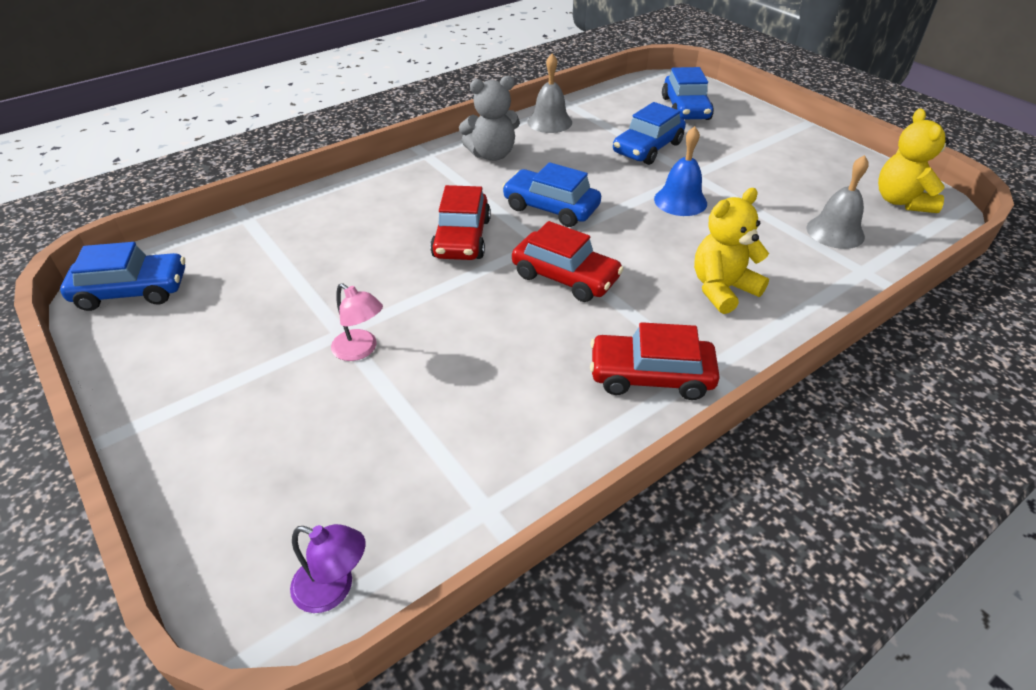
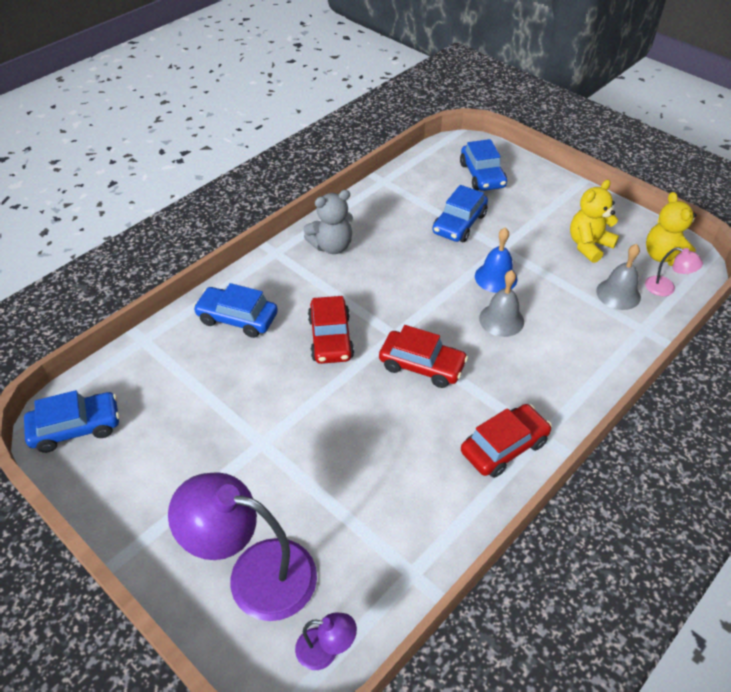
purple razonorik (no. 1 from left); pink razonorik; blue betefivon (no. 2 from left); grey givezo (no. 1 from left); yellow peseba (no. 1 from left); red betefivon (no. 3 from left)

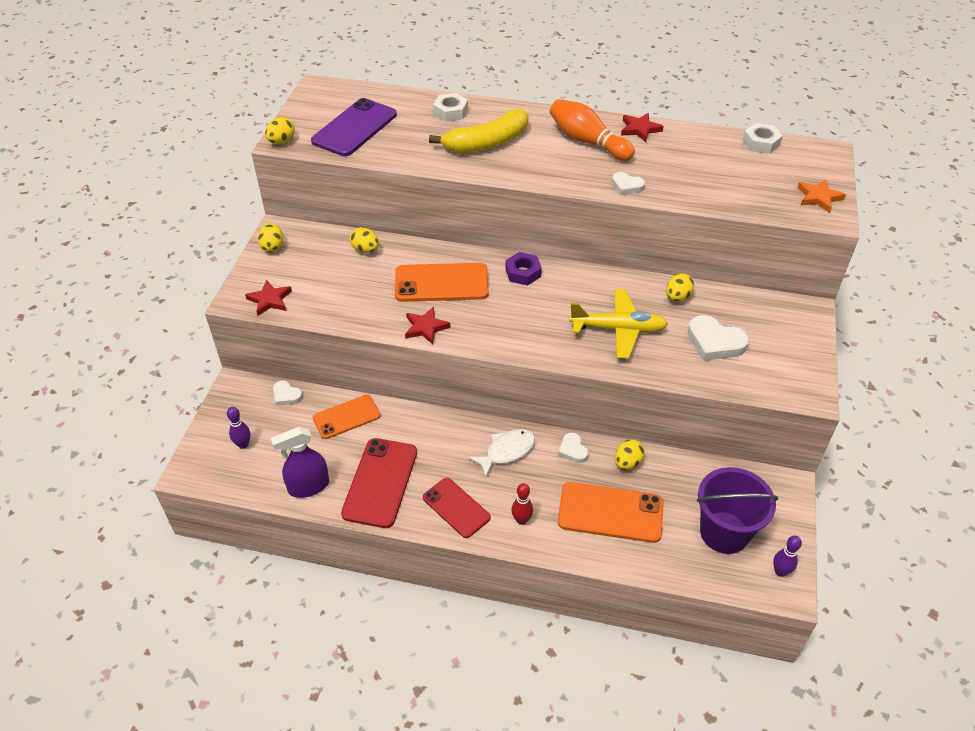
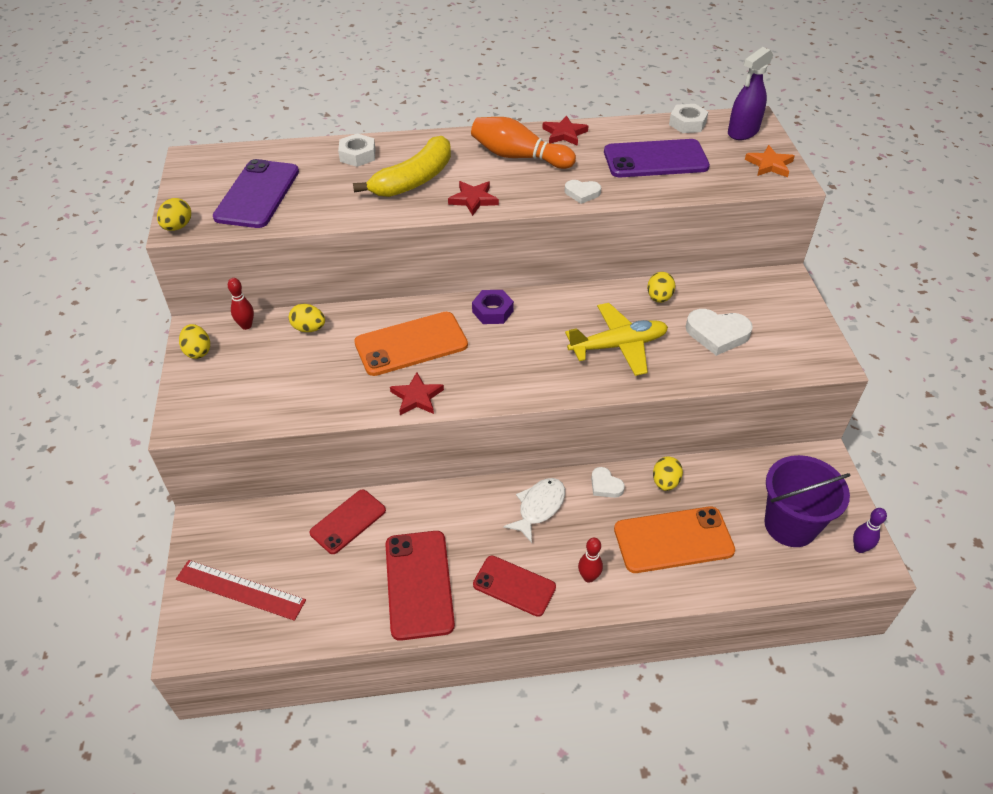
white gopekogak (no. 1 from left in the first image); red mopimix (no. 1 from left); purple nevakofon (no. 2 from left); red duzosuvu (no. 2 from left); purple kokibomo; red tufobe; red nevakofon (no. 1 from left)

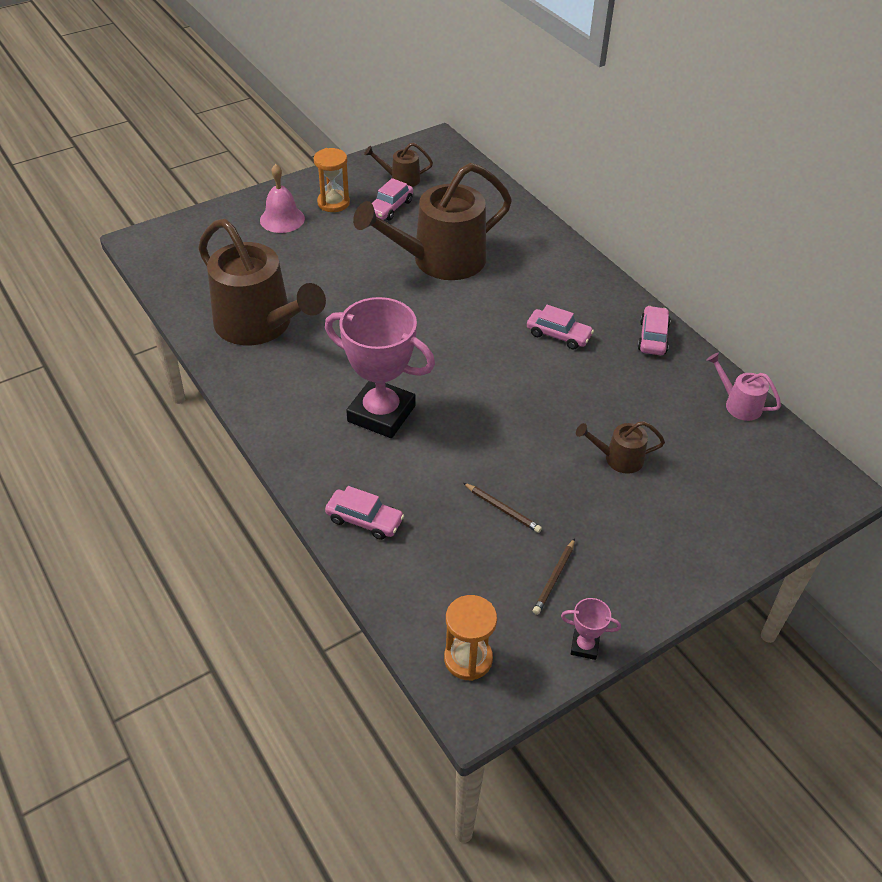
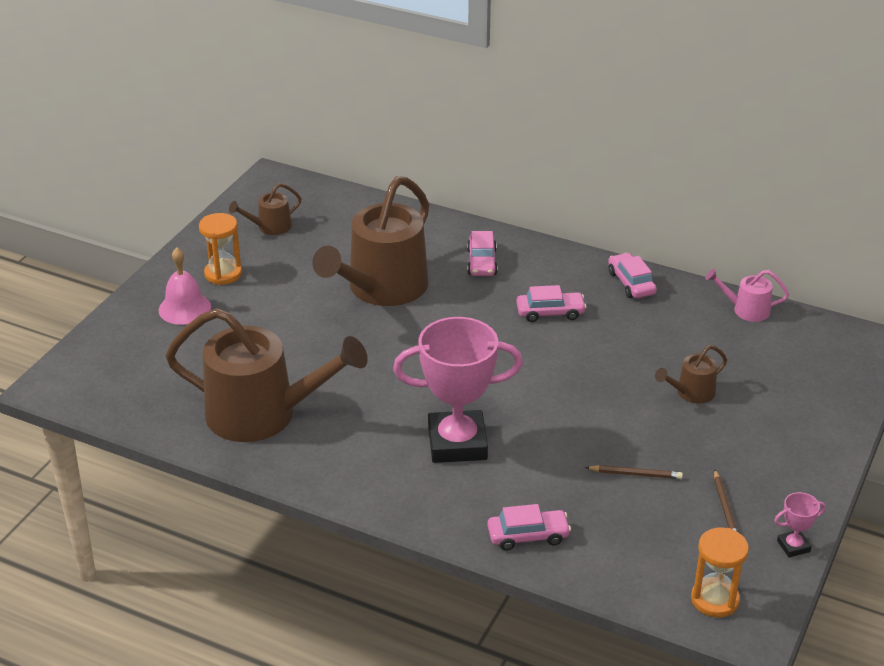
pink betefivon (no. 1 from left)

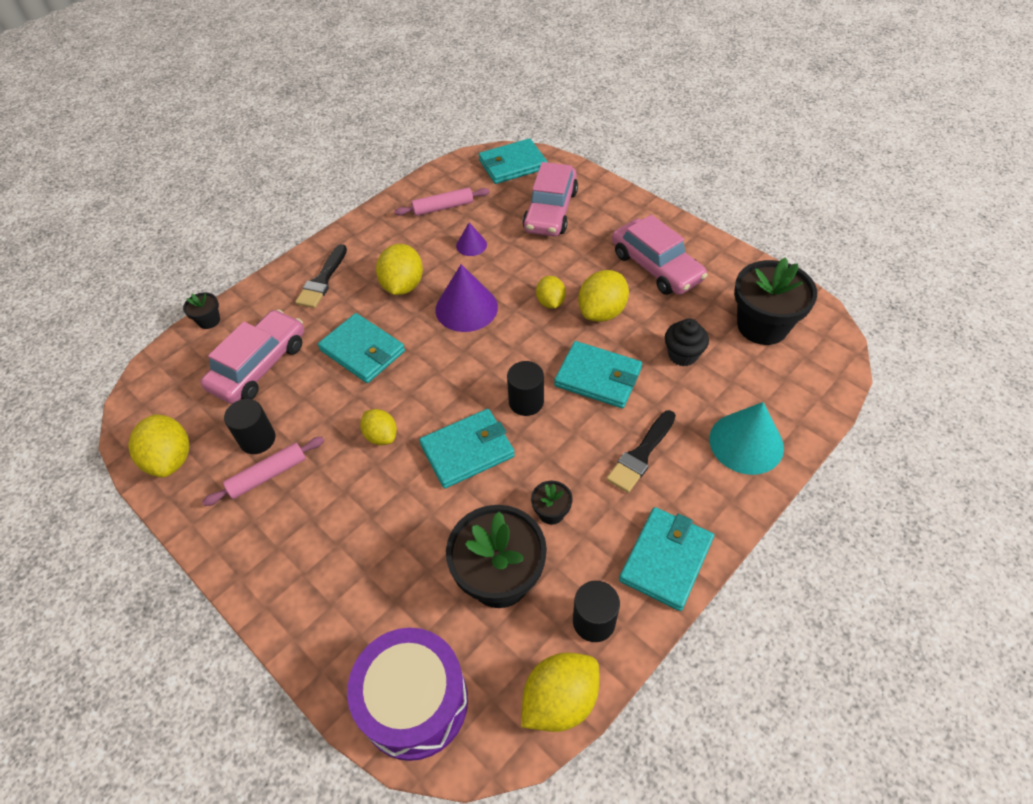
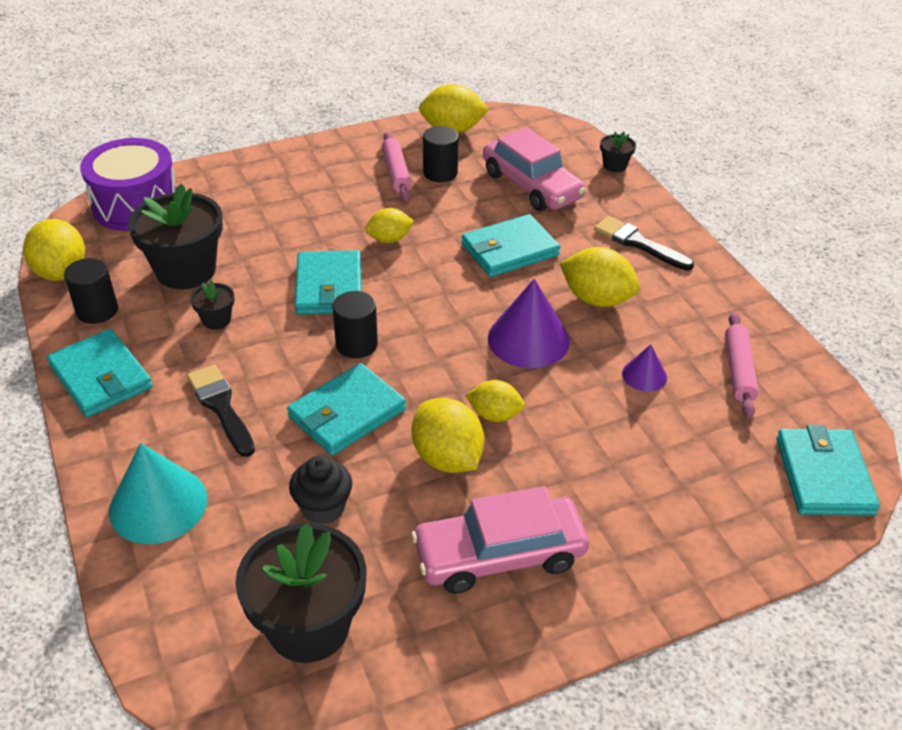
pink betefivon (no. 2 from left in the first image)

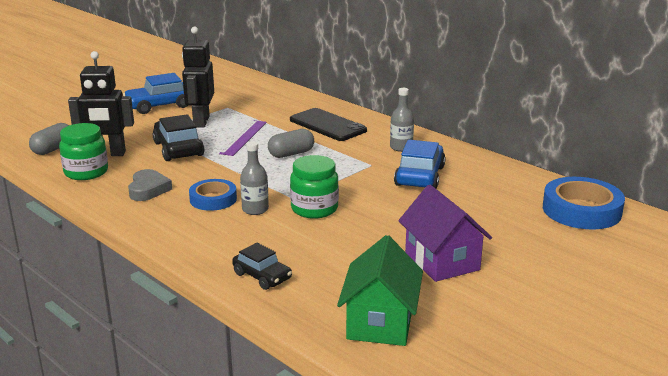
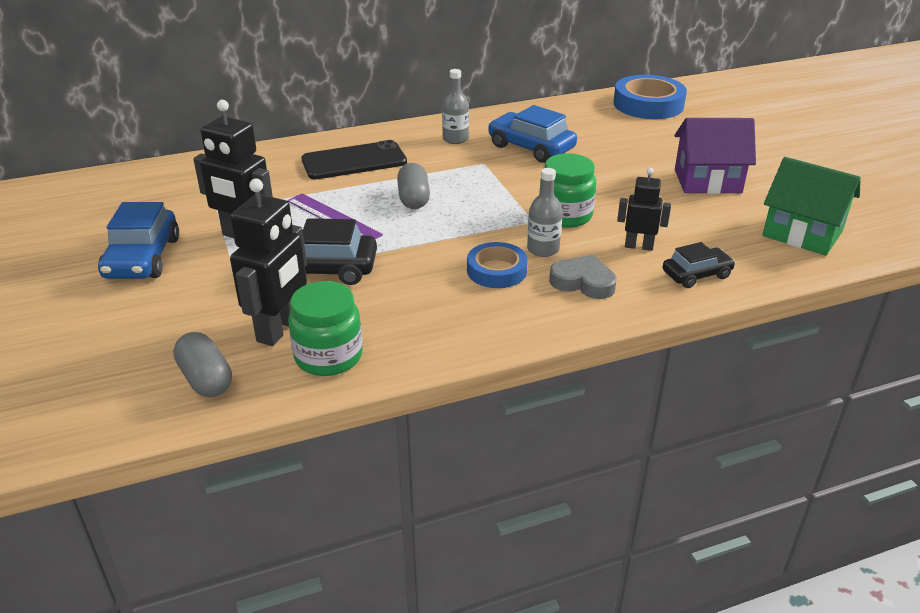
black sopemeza (no. 3 from left); grey gopekogak

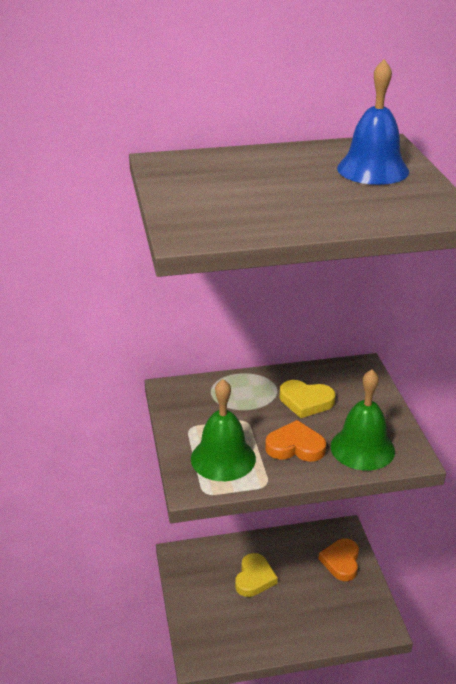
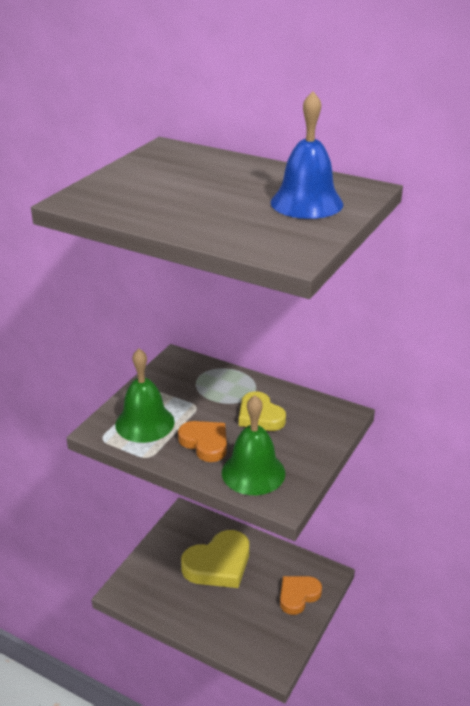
yellow gopekogak (no. 1 from left)

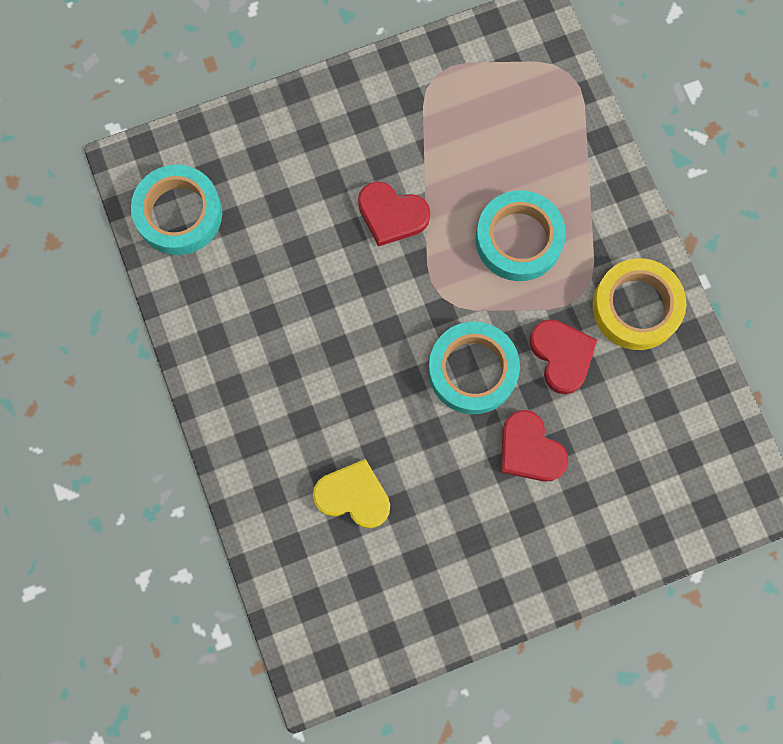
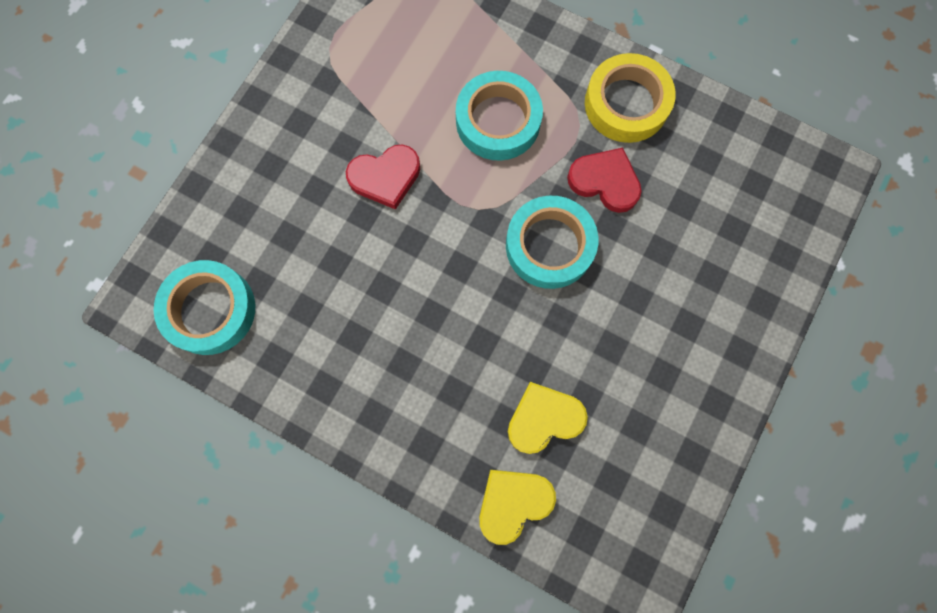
red gopekogak (no. 2 from left in the first image); yellow gopekogak (no. 1 from left)

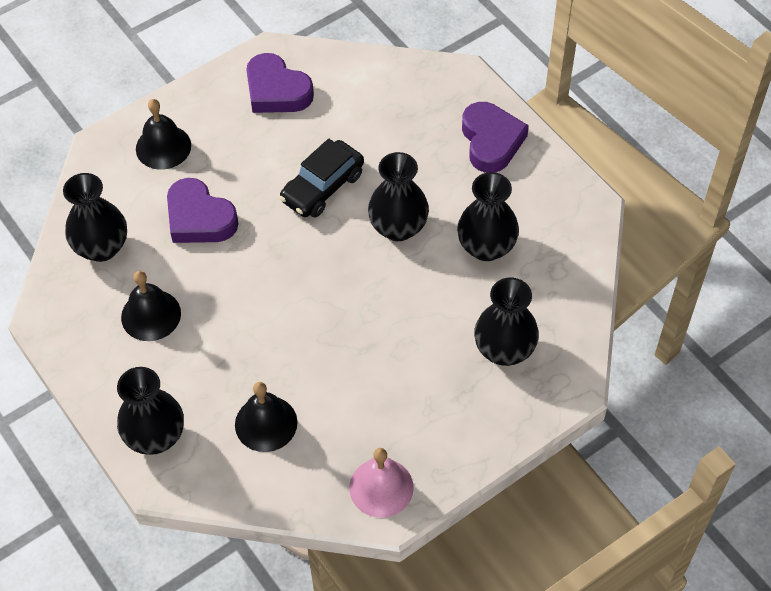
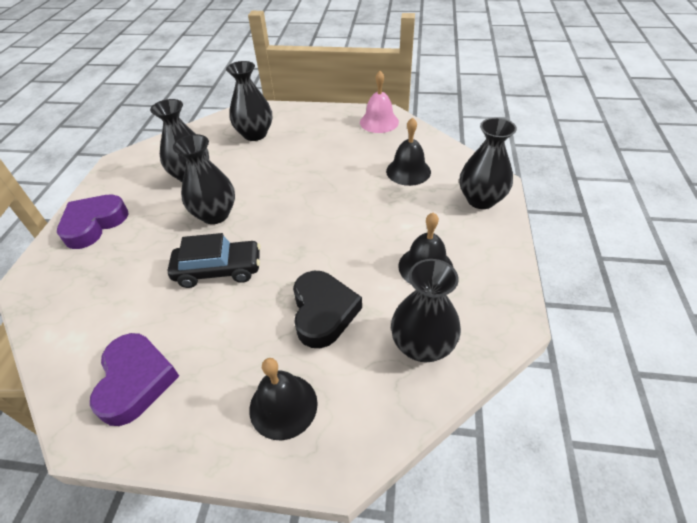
black gopekogak

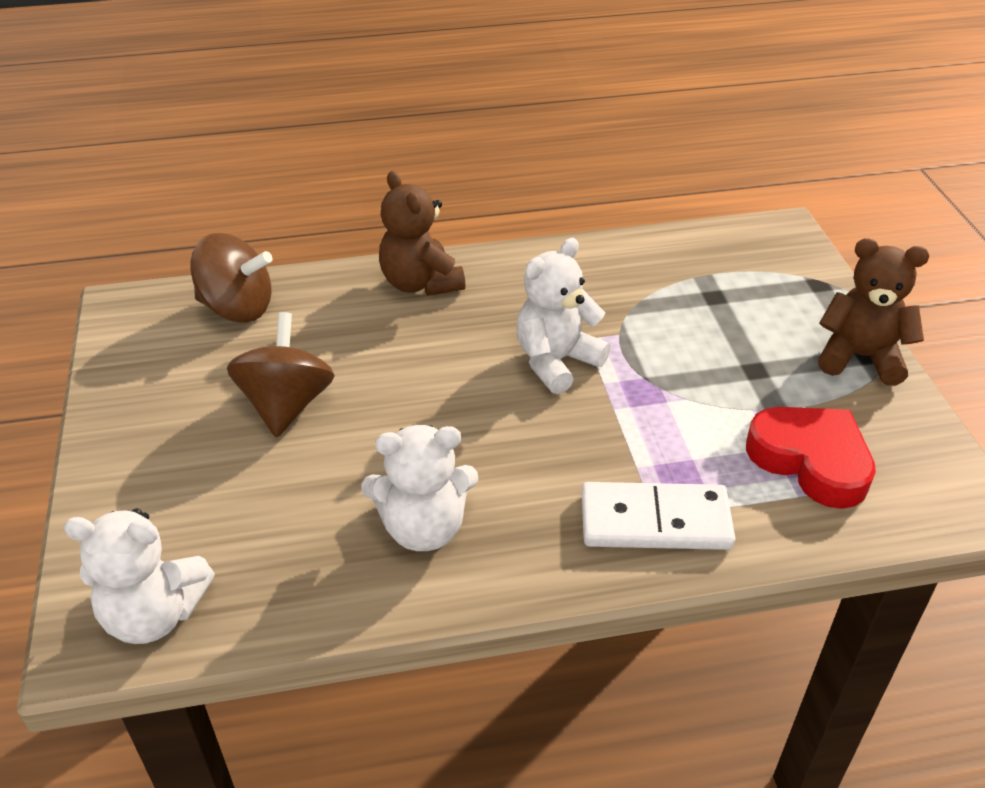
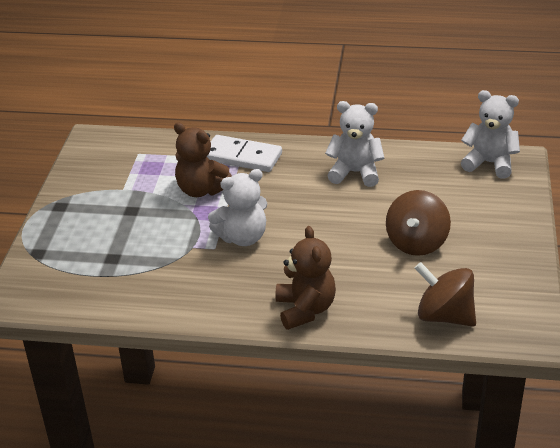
red gopekogak; brown peseba (no. 1 from left)

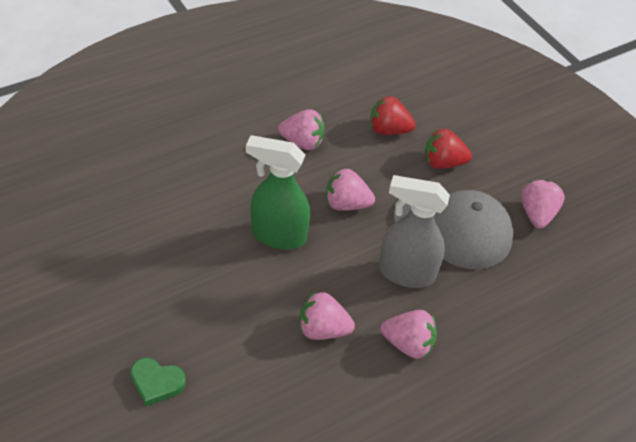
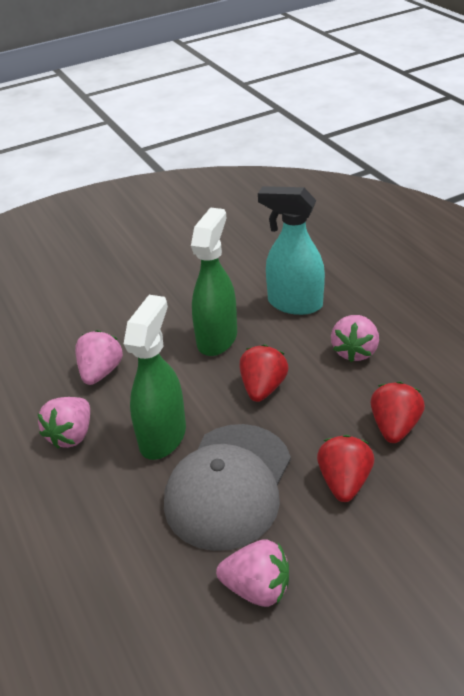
green gopekogak; turquoise kokibomo; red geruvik (no. 1 from left); green kokibomo (no. 1 from left)

